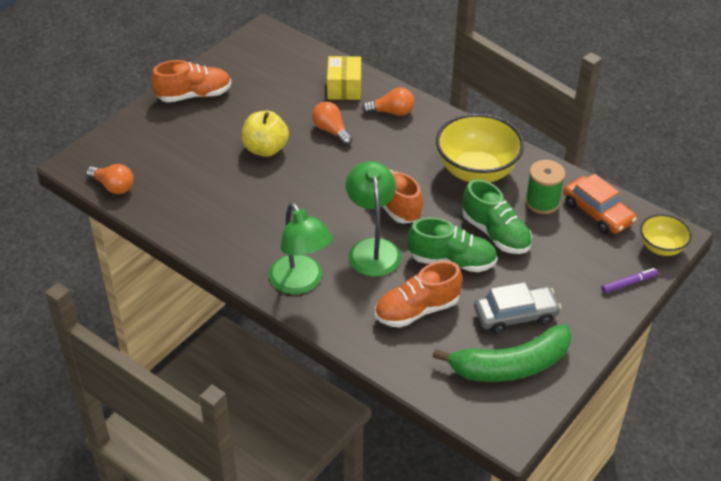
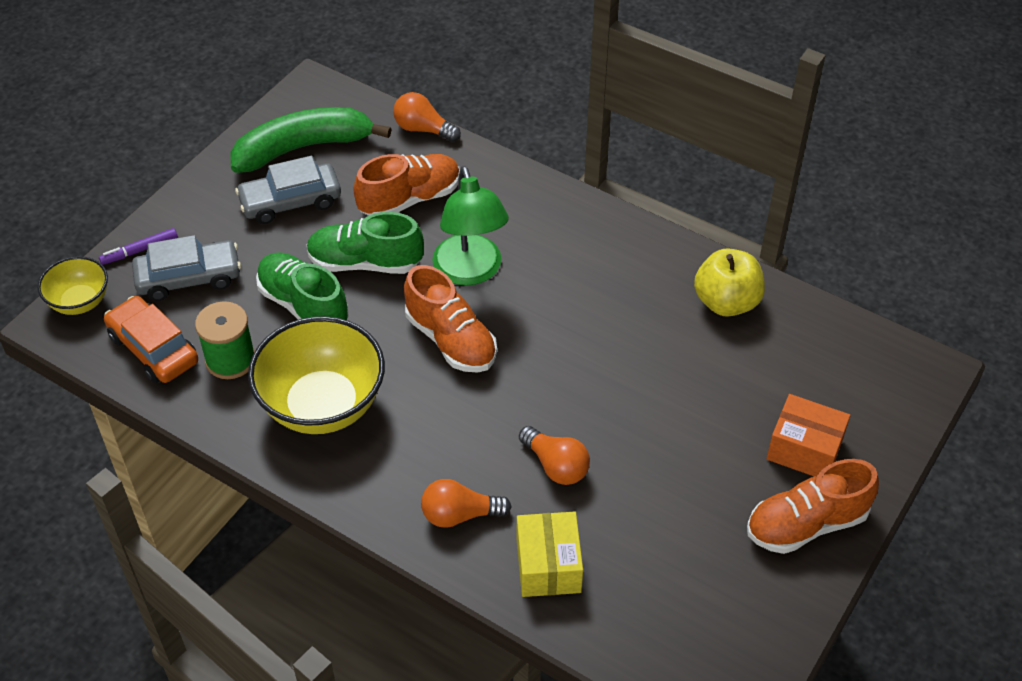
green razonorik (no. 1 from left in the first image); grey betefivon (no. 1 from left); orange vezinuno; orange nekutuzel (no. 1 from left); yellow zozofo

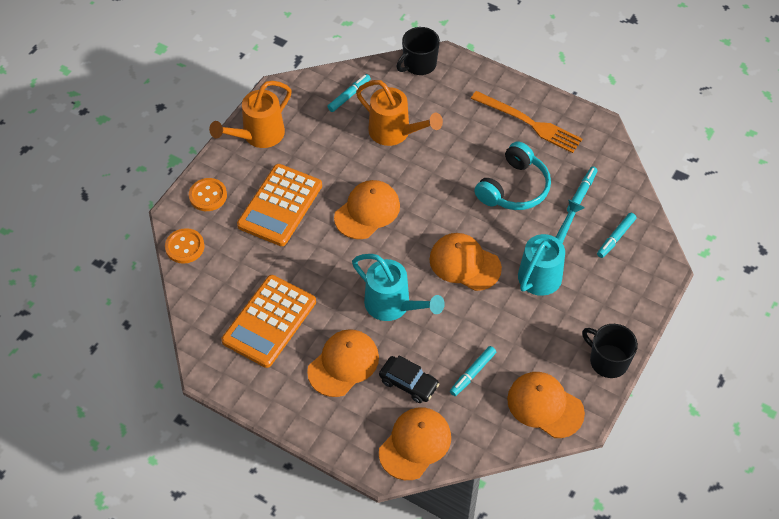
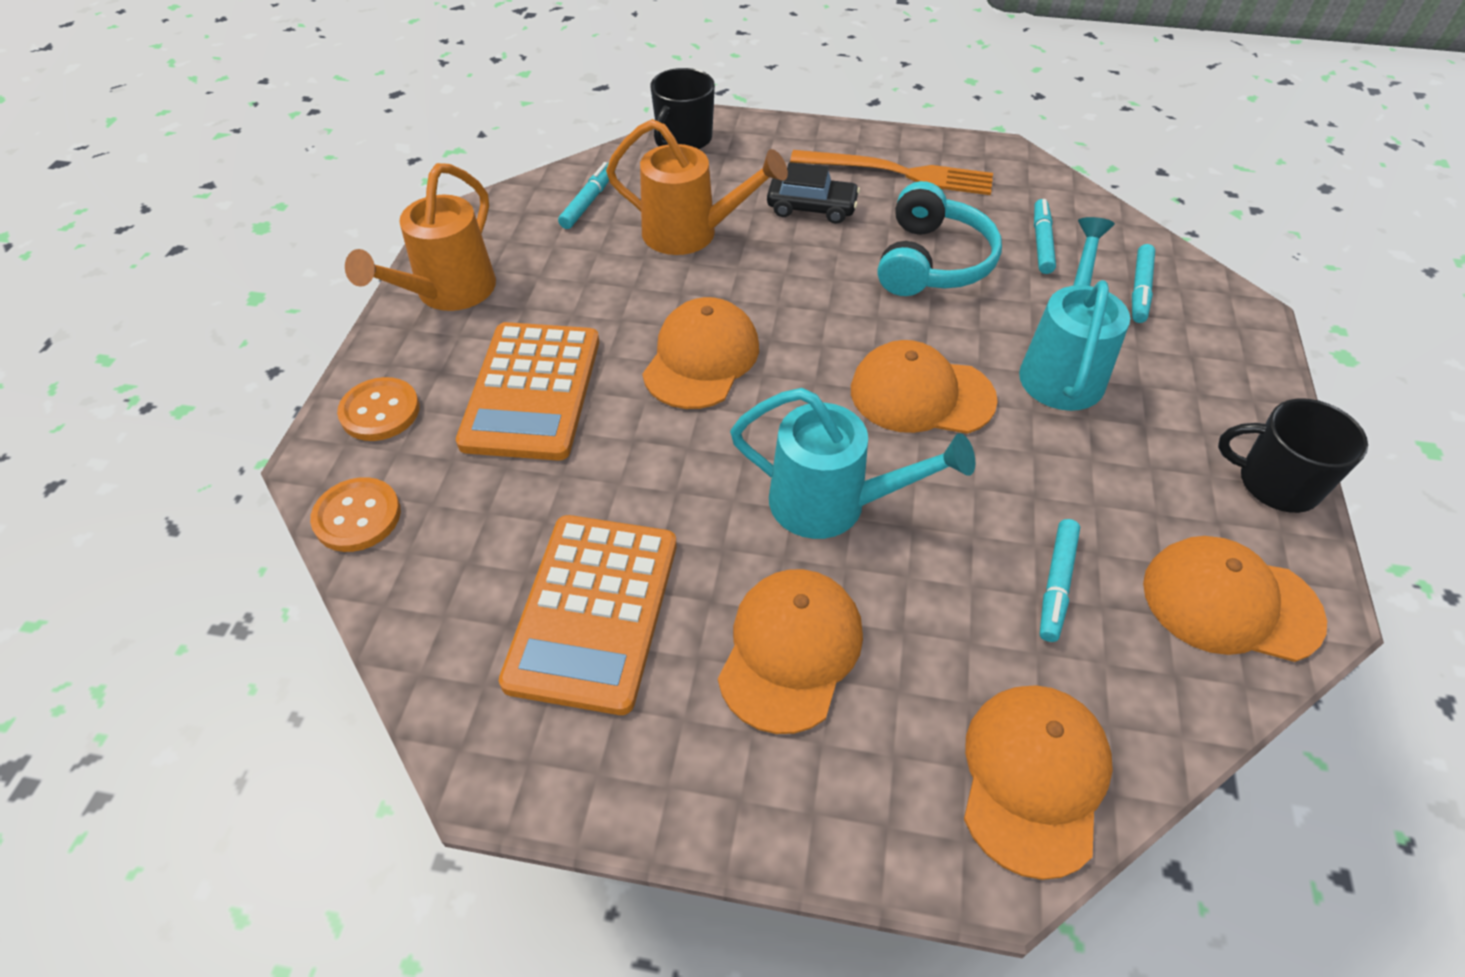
black betefivon

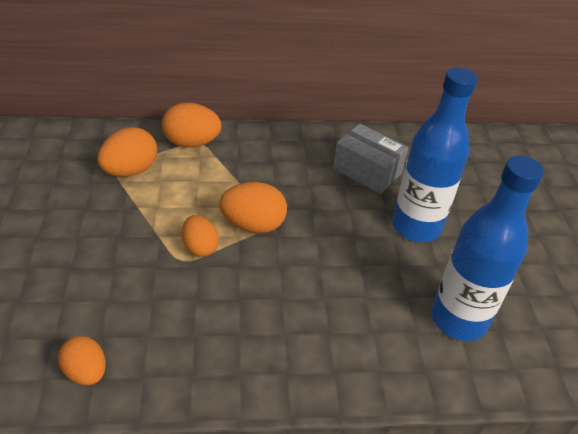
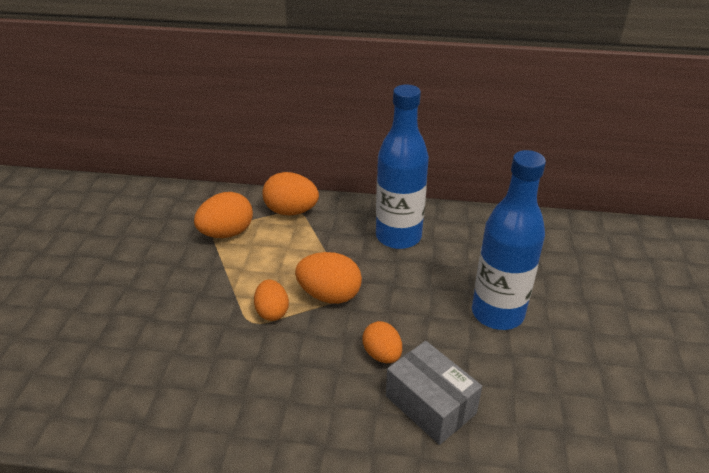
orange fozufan (no. 5 from left); grey vezinuno; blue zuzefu (no. 1 from left)

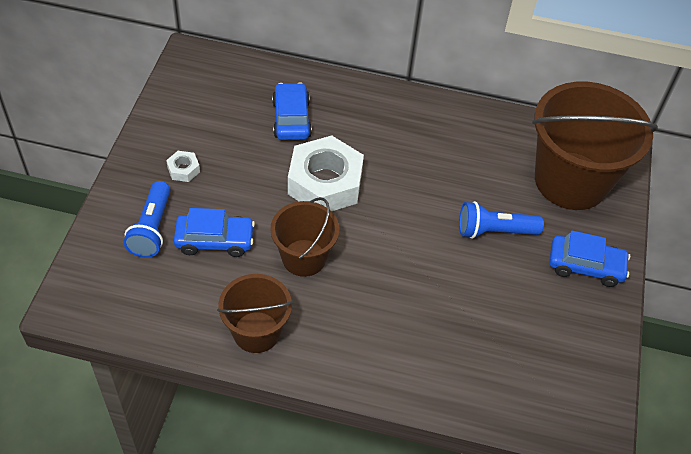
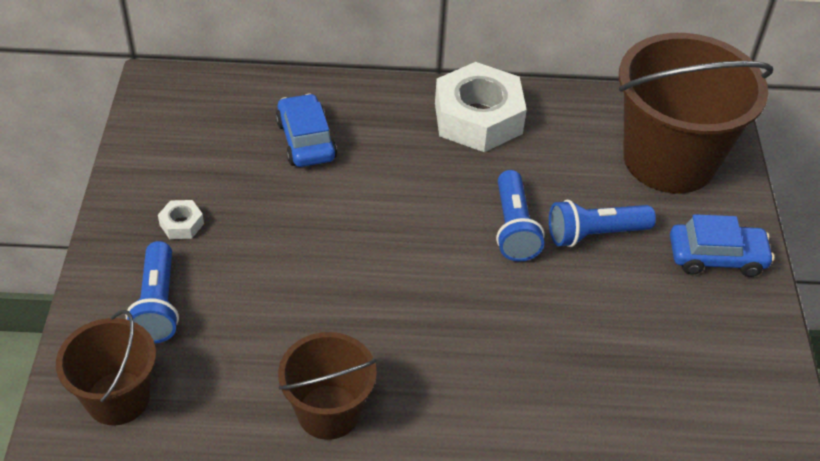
blue betefivon (no. 1 from left in the first image); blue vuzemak (no. 2 from left); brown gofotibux (no. 1 from left); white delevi (no. 2 from left)

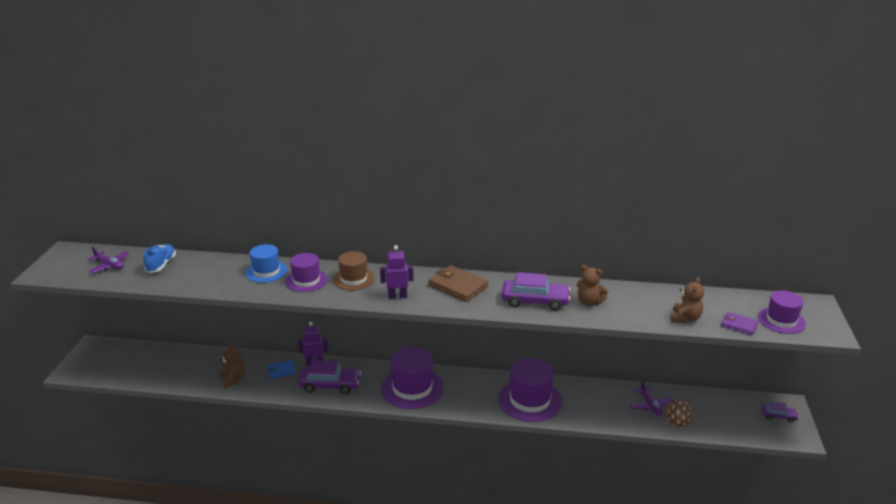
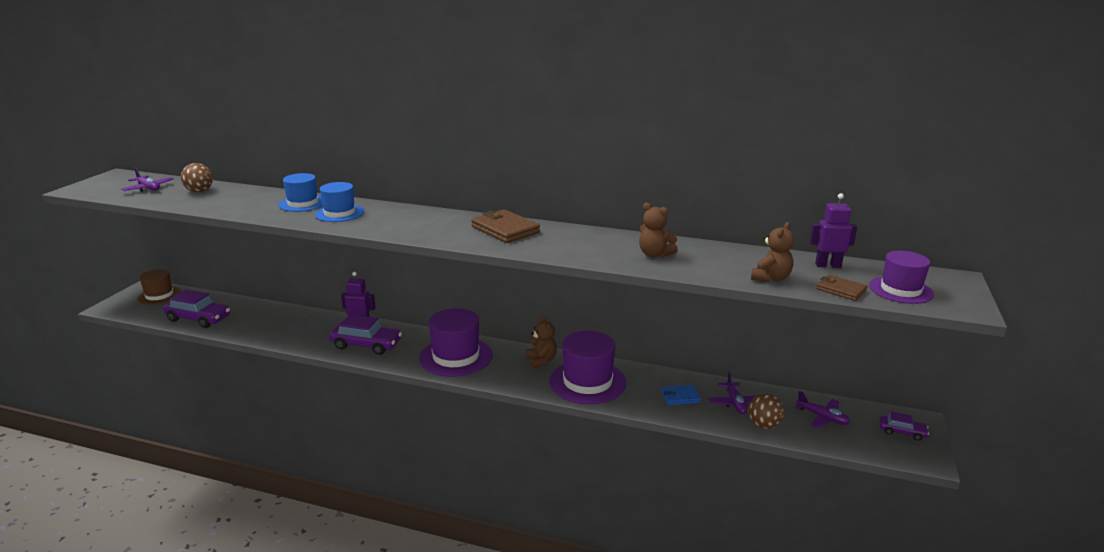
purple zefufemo (no. 3 from left); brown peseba (no. 1 from left); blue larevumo; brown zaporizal; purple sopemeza (no. 2 from left); purple betefivon (no. 1 from left); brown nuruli (no. 1 from left); blue zaporizal (no. 2 from left); brown larevumo (no. 2 from left)

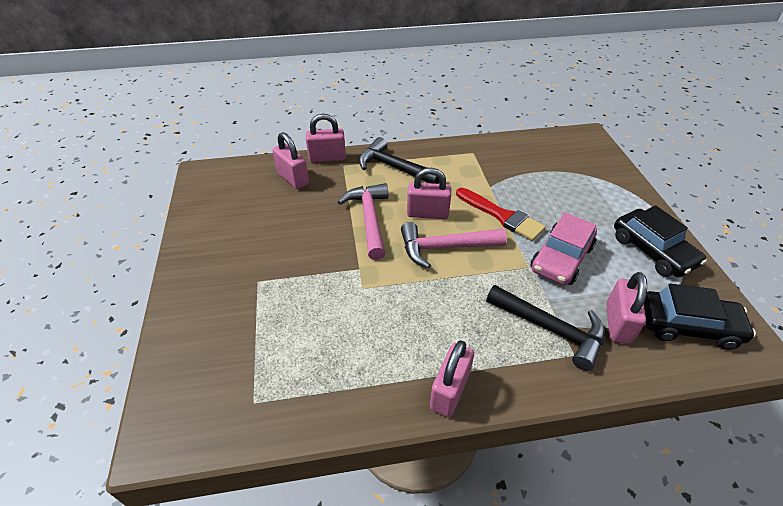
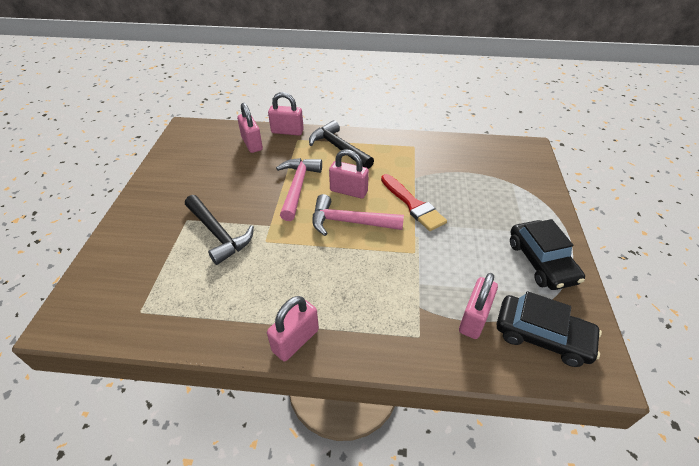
pink betefivon; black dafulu (no. 1 from left)

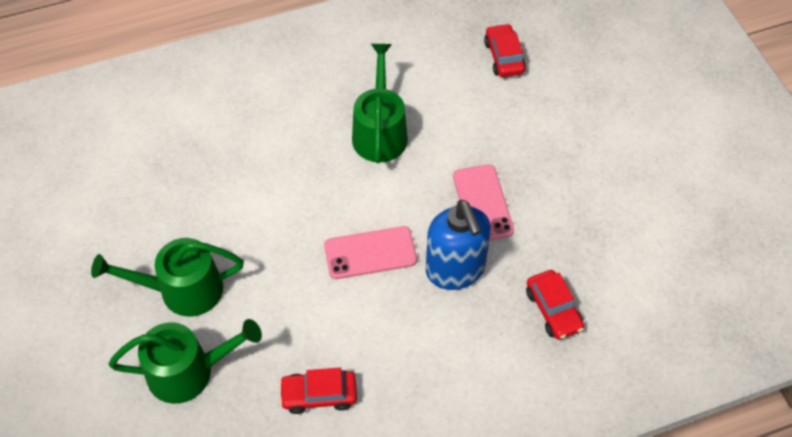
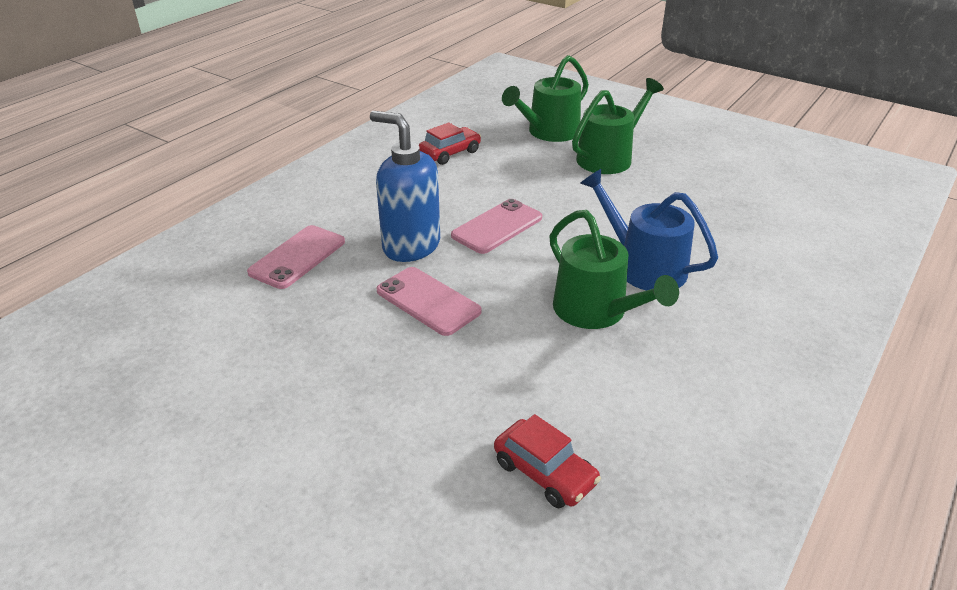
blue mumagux; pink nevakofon (no. 1 from left)

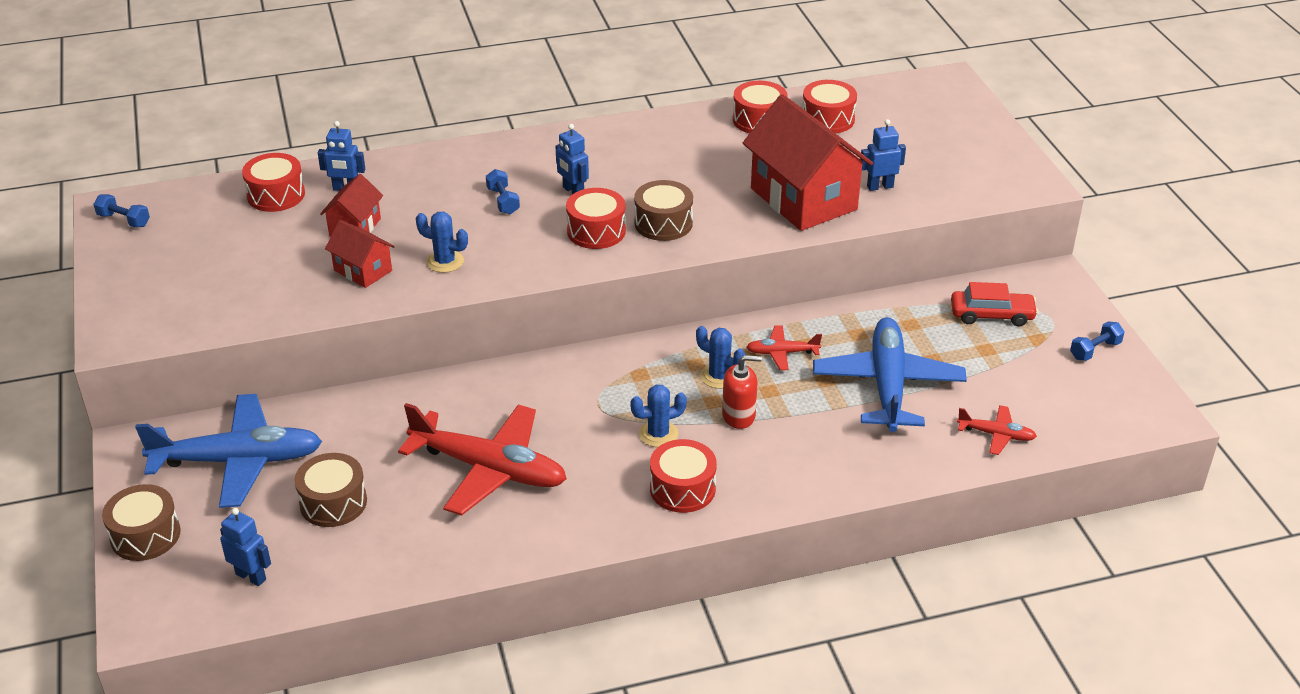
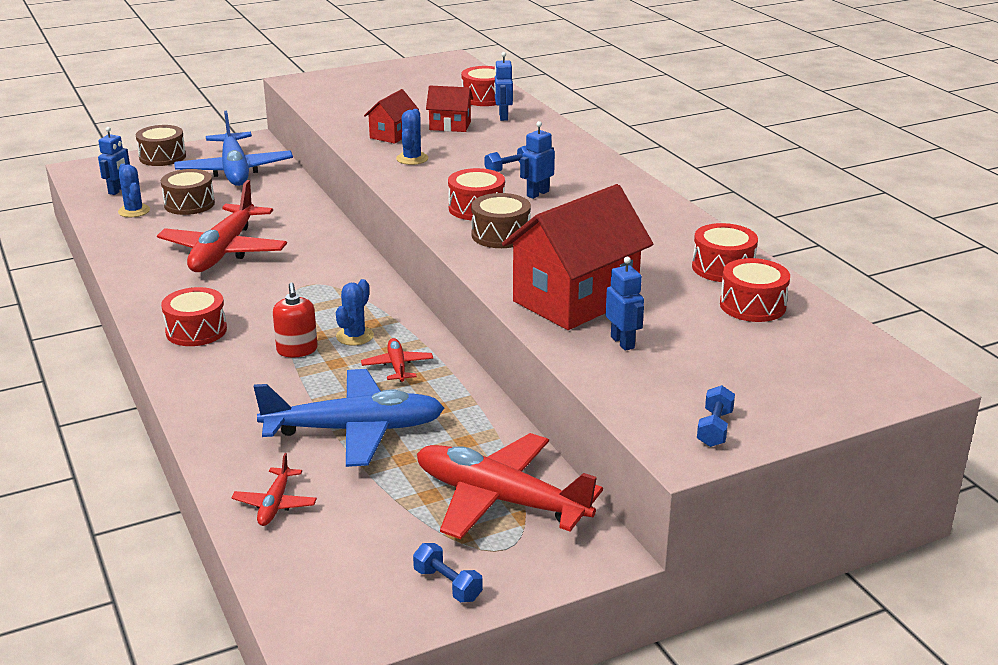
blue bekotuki (no. 3 from left); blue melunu (no. 1 from left); red zefufemo (no. 4 from left)

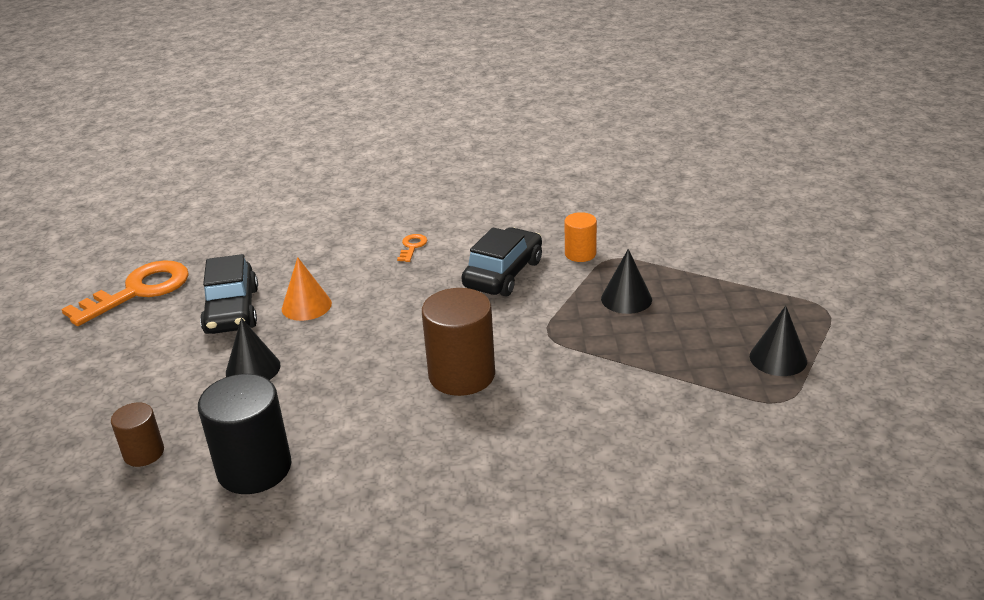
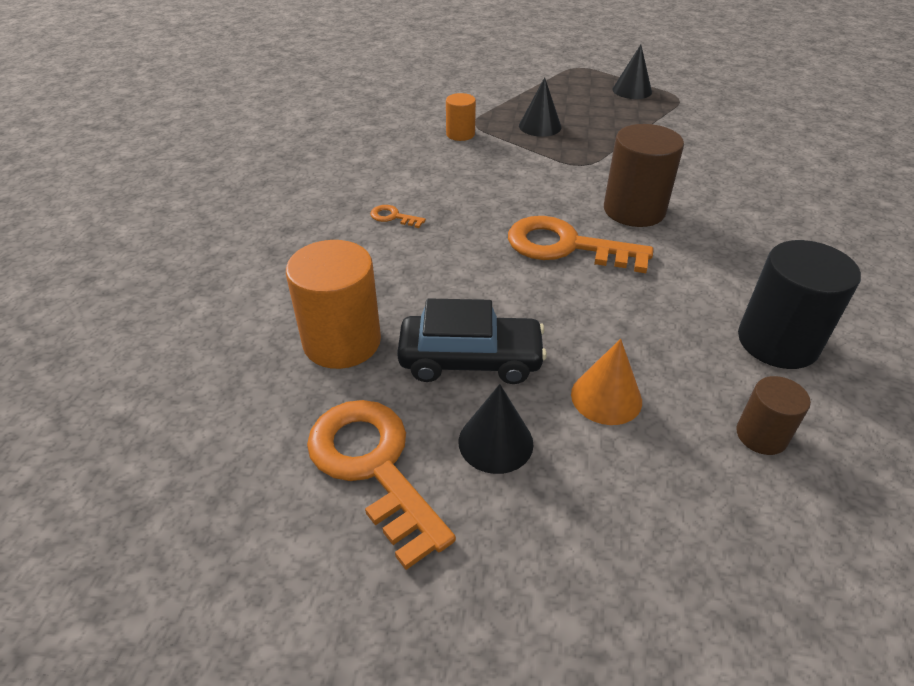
black betefivon (no. 2 from left in the first image); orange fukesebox (no. 1 from left); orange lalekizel (no. 3 from left); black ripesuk (no. 1 from left); orange ripesuk

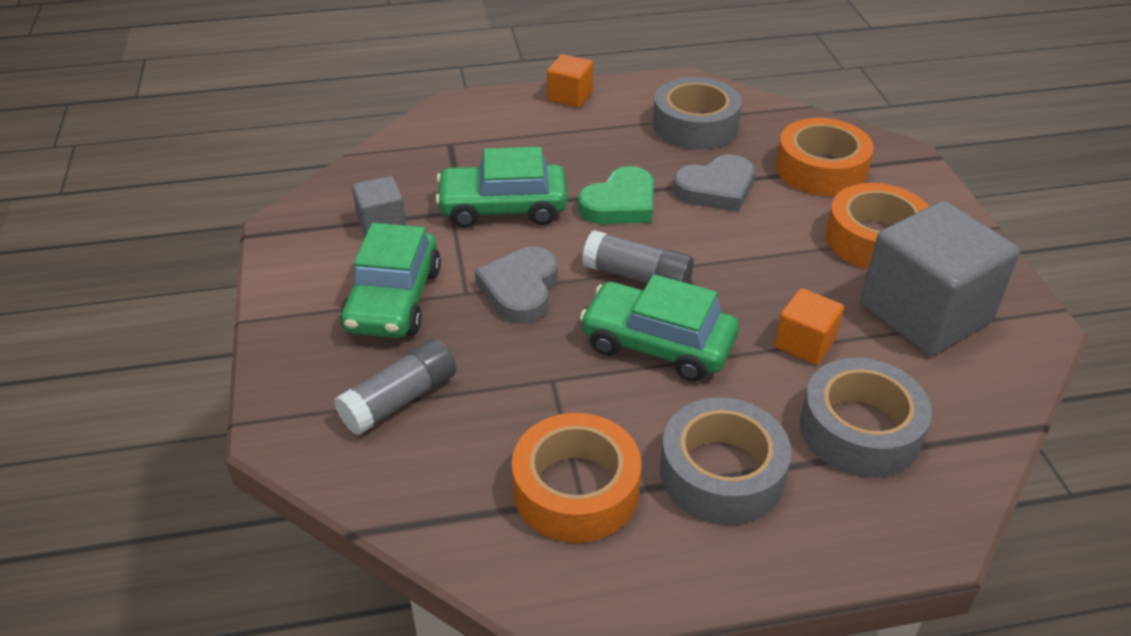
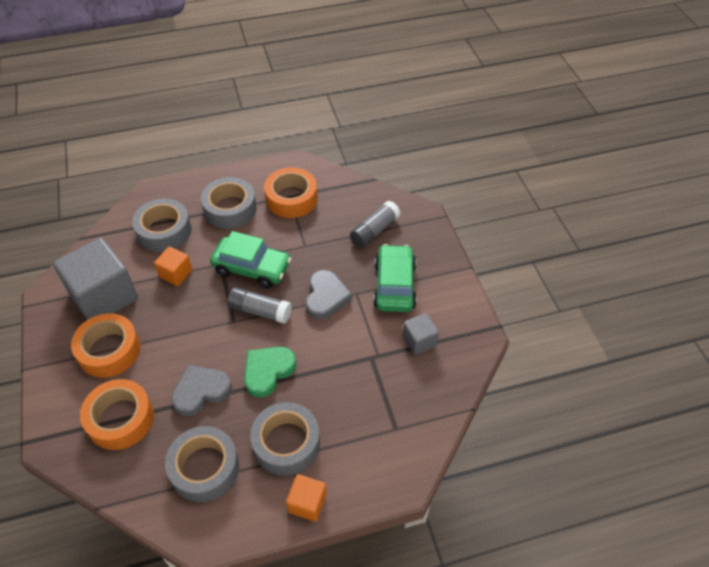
green betefivon (no. 2 from left in the first image); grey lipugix (no. 4 from left)

